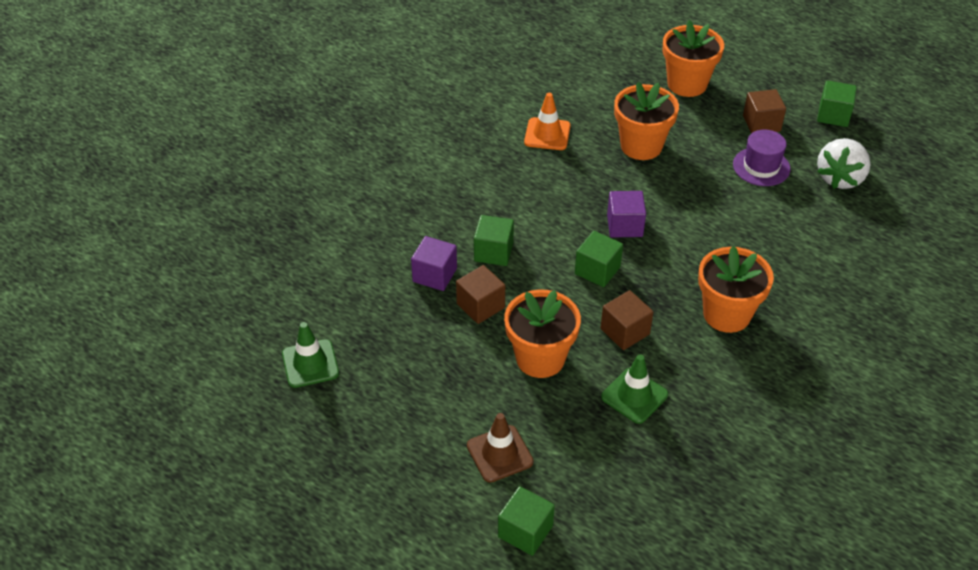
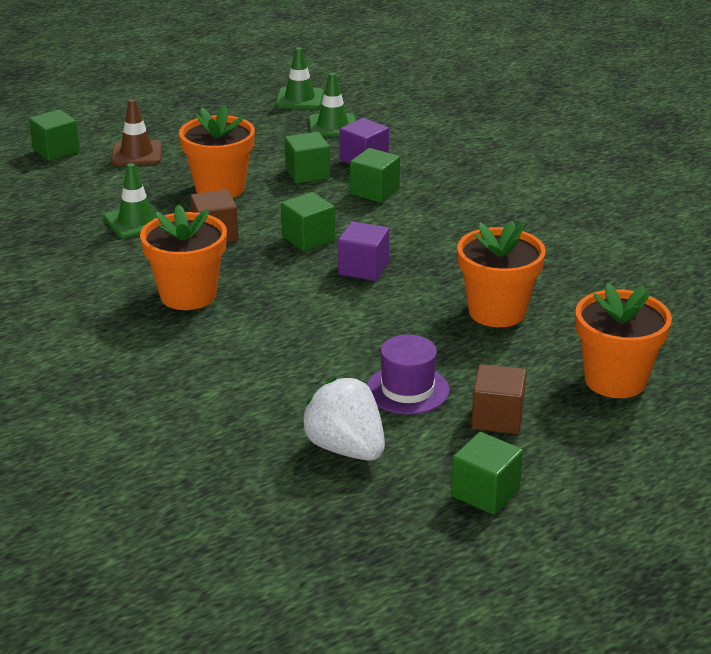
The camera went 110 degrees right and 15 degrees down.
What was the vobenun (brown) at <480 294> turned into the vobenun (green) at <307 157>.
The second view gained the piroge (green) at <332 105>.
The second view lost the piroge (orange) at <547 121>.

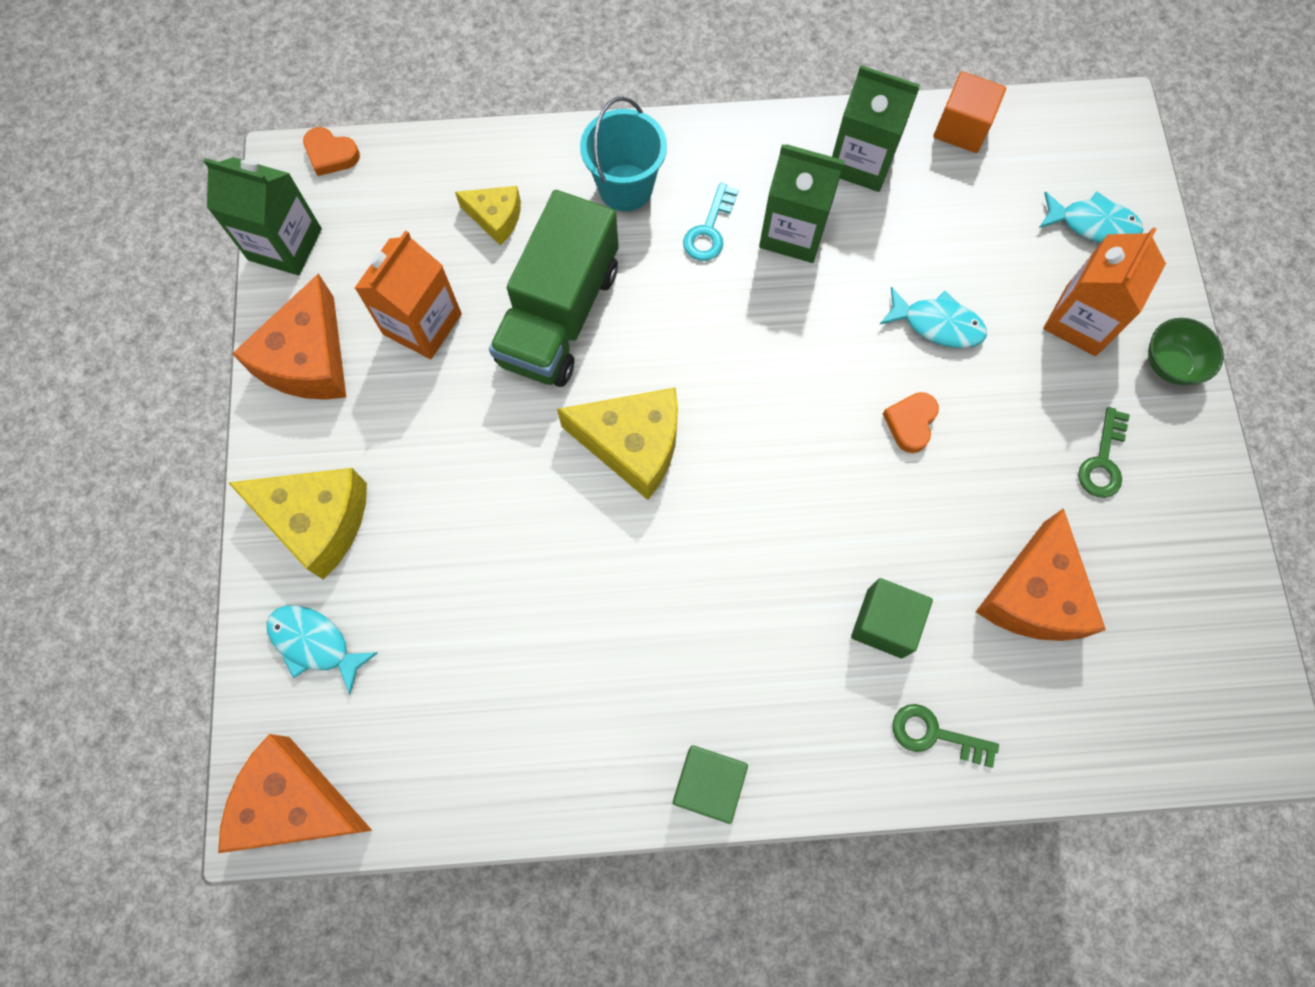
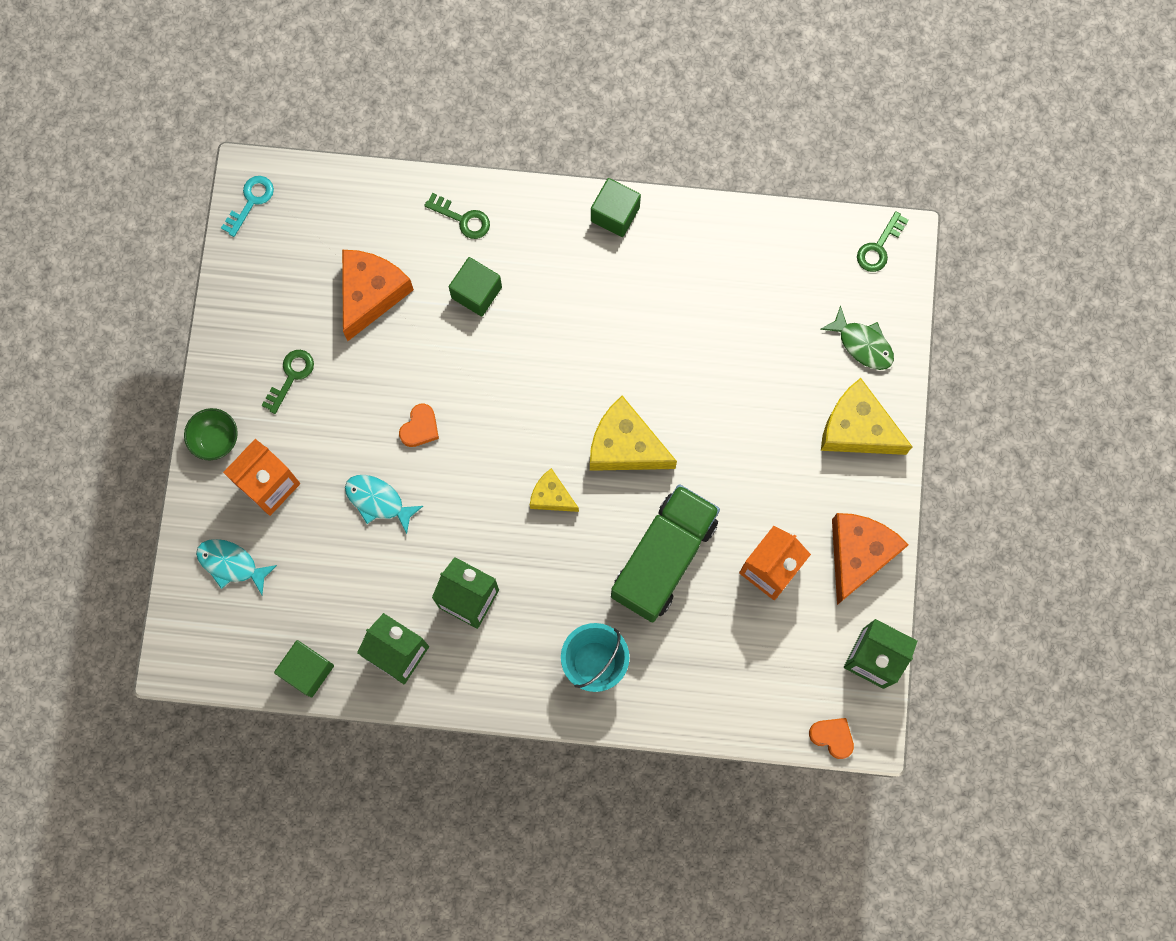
The camera went 170 degrees left and 5 degrees up.
The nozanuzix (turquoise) ended up elsewhere, having gone from <711 222> to <247 206>.
What was the vobenun (orange) at <969 112> turned into the vobenun (green) at <304 668>.
The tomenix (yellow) ended up elsewhere, having gone from <488 215> to <554 490>.
What was the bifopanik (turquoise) at <322 650> turned into the bifopanik (green) at <857 337>.
Where the tomenix (orange) stood at <295 793>, the nozanuzix (green) came to stand at <883 241>.

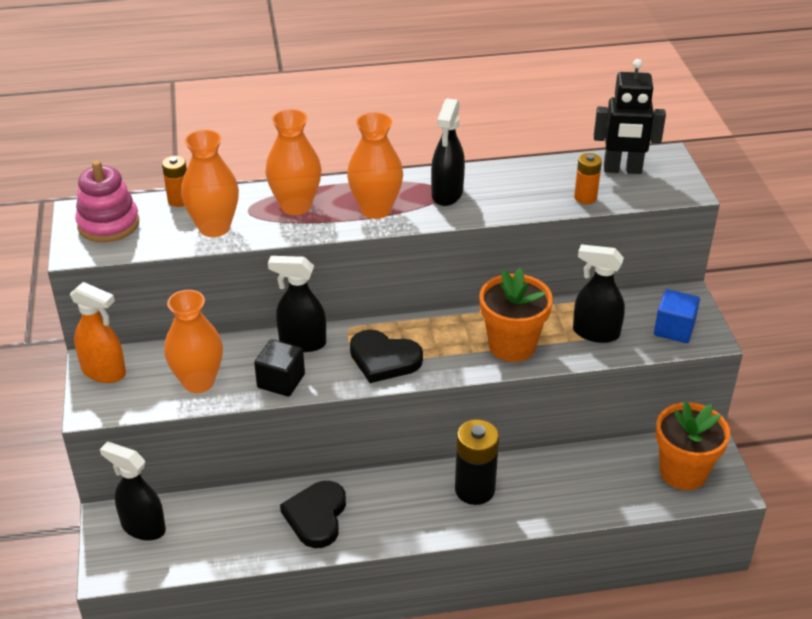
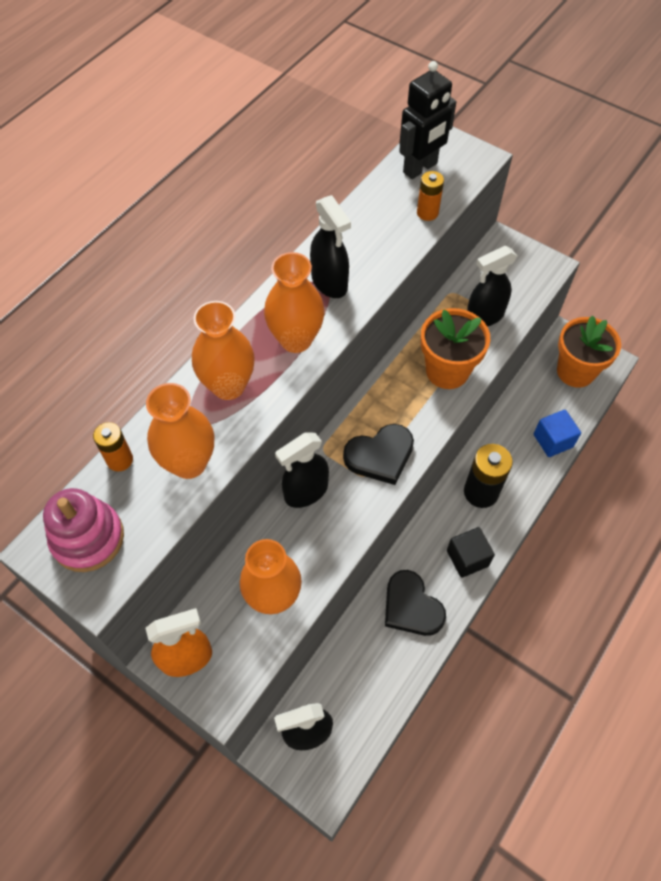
The camera went 45 degrees left and 20 degrees up.
The vobenun (black) ended up elsewhere, having gone from <279 368> to <471 552>.
The vobenun (blue) ended up elsewhere, having gone from <677 316> to <557 433>.

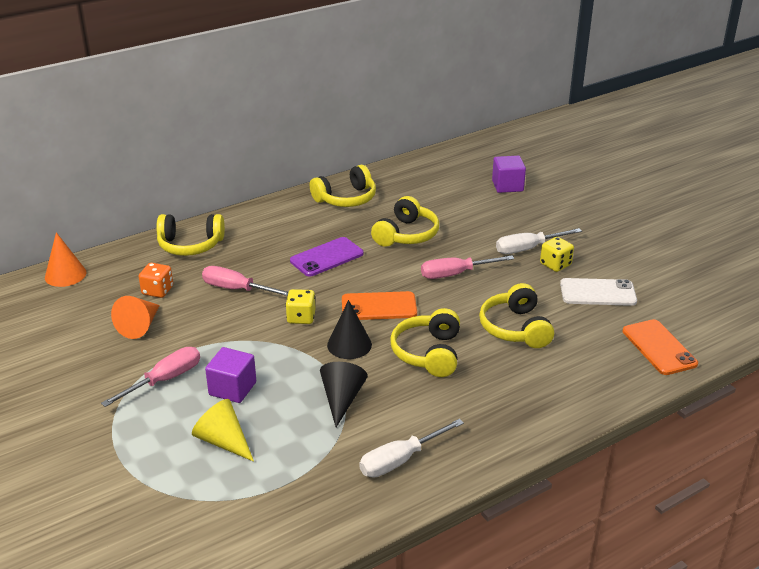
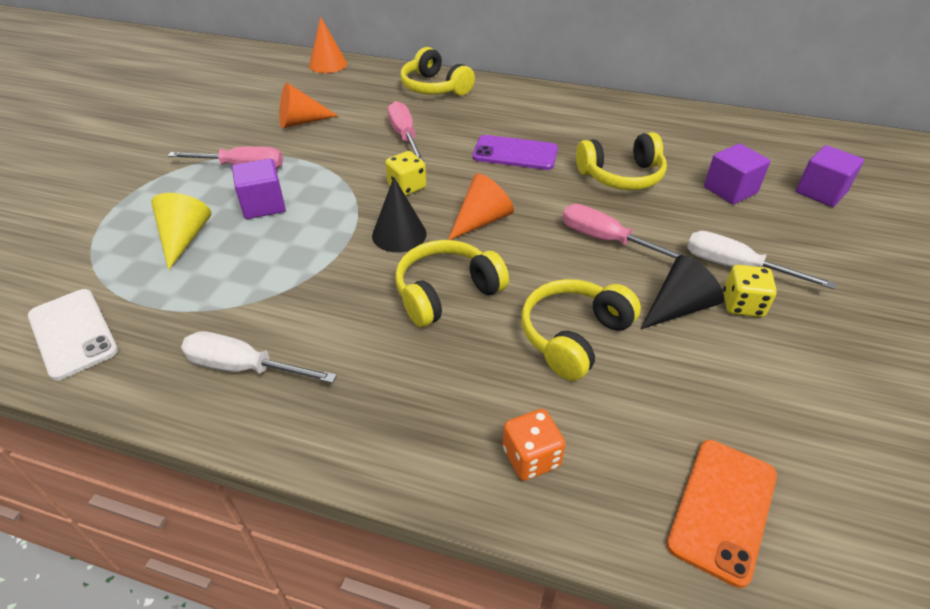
The camera went 50 degrees right and 10 degrees up.
The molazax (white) ended up elsewhere, having gone from <598 292> to <73 335>.
Where the molazax (orange) stood at <379 305>, the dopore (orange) came to stand at <481 206>.
The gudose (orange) ended up elsewhere, having gone from <156 280> to <534 445>.
The dopore (black) ended up elsewhere, having gone from <343 394> to <682 292>.
The second view gained the vobenun (purple) at <737 174>.
The second view lost the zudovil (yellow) at <343 186>.

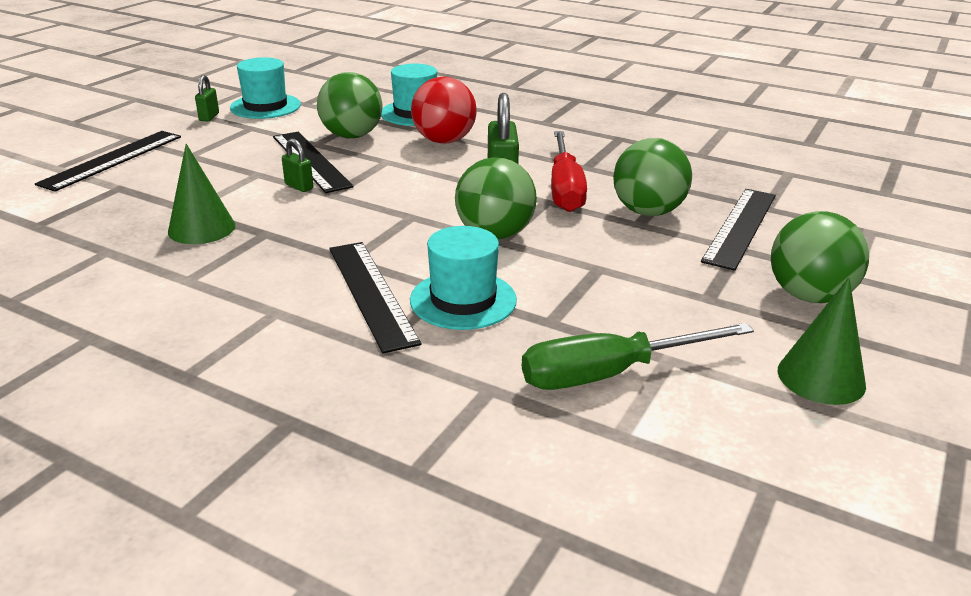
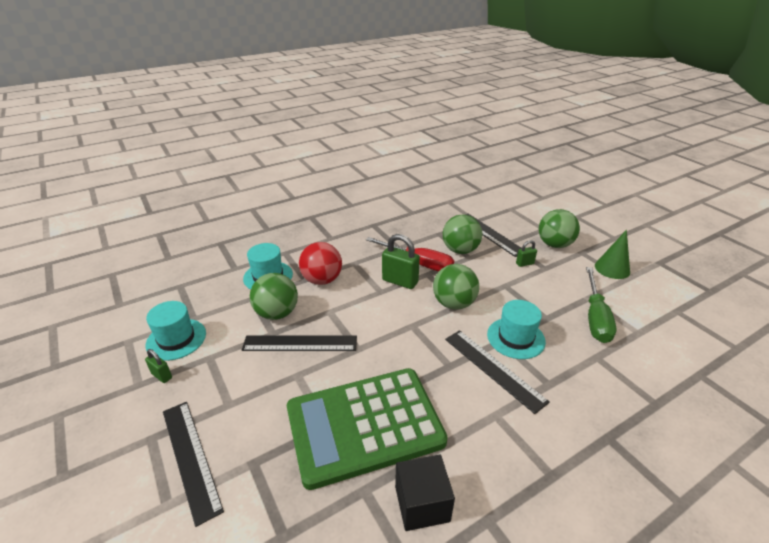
The camera went 60 degrees left and 5 degrees up.
Where the dopore (green) stood at <201 194>, the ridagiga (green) came to stand at <367 429>.
The second view gained the vobenun (black) at <425 493>.
The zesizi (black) at <375 298> ended up facing another way, 45 degrees clockwise from before.
The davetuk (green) ended up elsewhere, having gone from <297 165> to <526 253>.

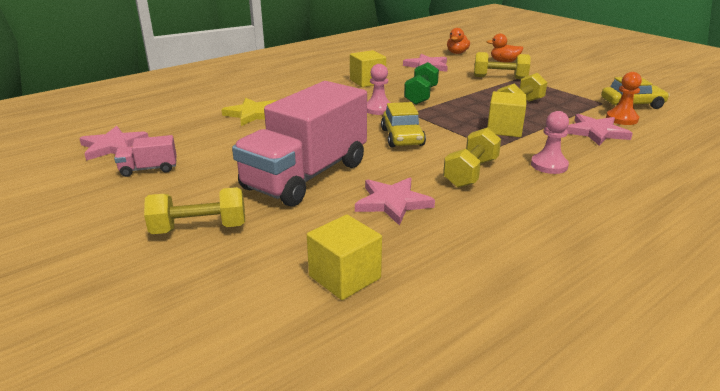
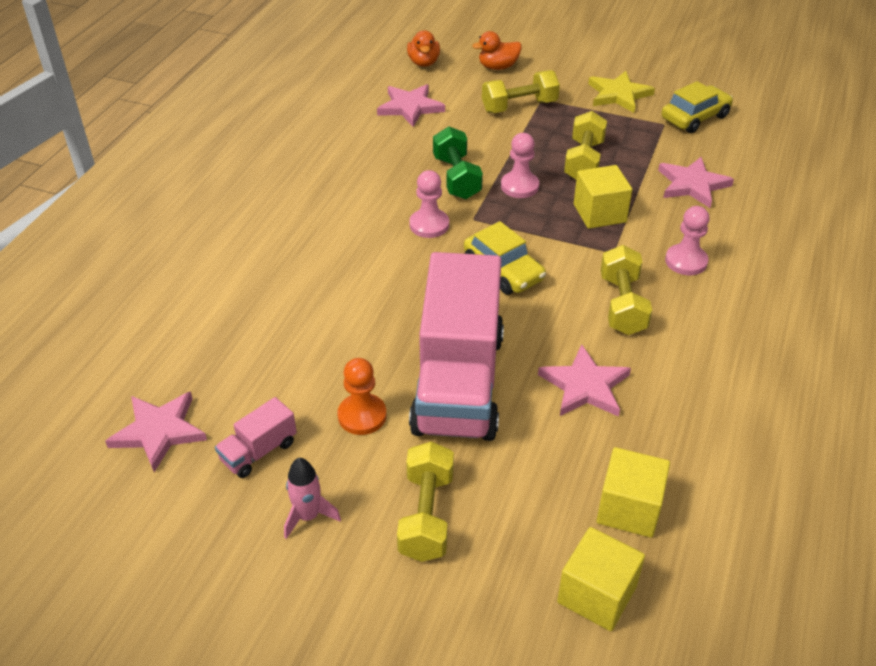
The camera went 30 degrees left and 15 degrees up.
The second view gained the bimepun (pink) at <312 498>.
The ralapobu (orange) ended up elsewhere, having gone from <624 98> to <362 396>.
The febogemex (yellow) at <194 210> ended up facing another way, 45 degrees counterclockwise from before.
The second view gained the ralapobu (pink) at <520 165>.
The vobenun (yellow) ended up elsewhere, having gone from <368 68> to <601 579>.
The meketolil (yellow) ended up elsewhere, having gone from <248 112> to <621 92>.

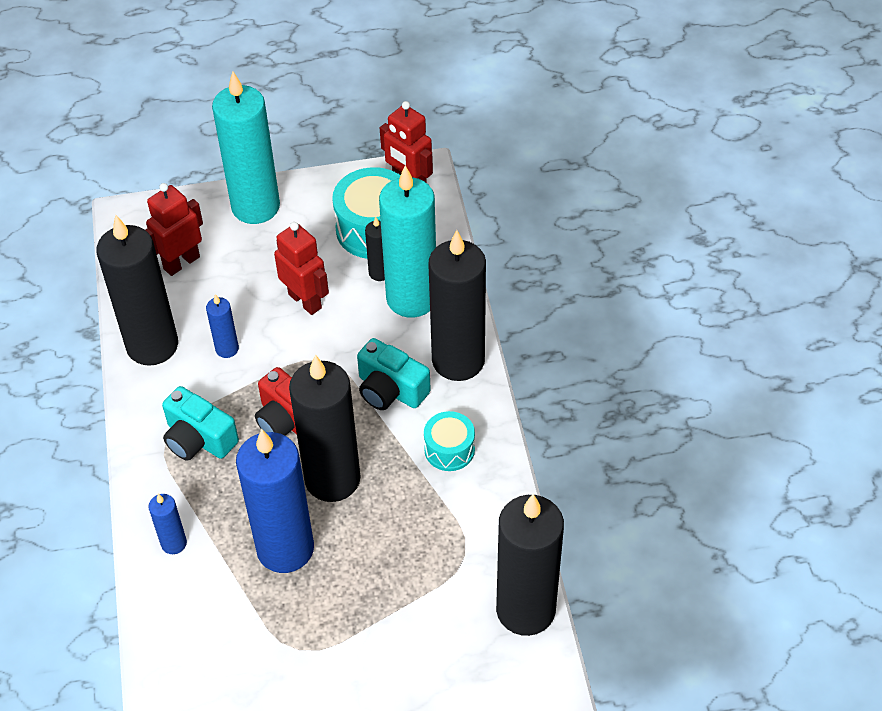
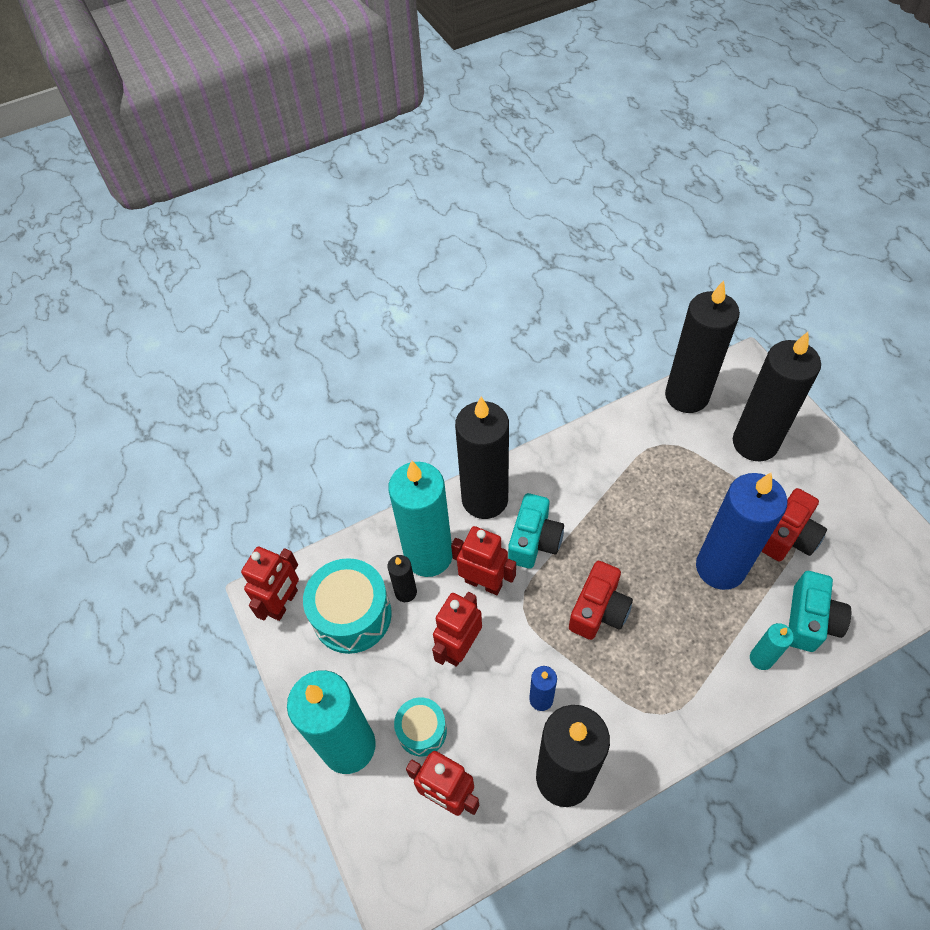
The camera went 105 degrees left and 5 degrees up.
The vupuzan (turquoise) ended up elsewhere, having gone from <449 441> to <420 727>.
The second view gained the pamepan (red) at <483 560>.
The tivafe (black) ended up elsewhere, having gone from <325 428> to <777 396>.
What was the tivafe (blue) at <167 524> turned into the tivafe (turquoise) at <772 646>.
The second view gained the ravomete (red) at <794 524>.
The ravomete (turquoise) ended up elsewhere, having gone from <200 423> to <820 611>.

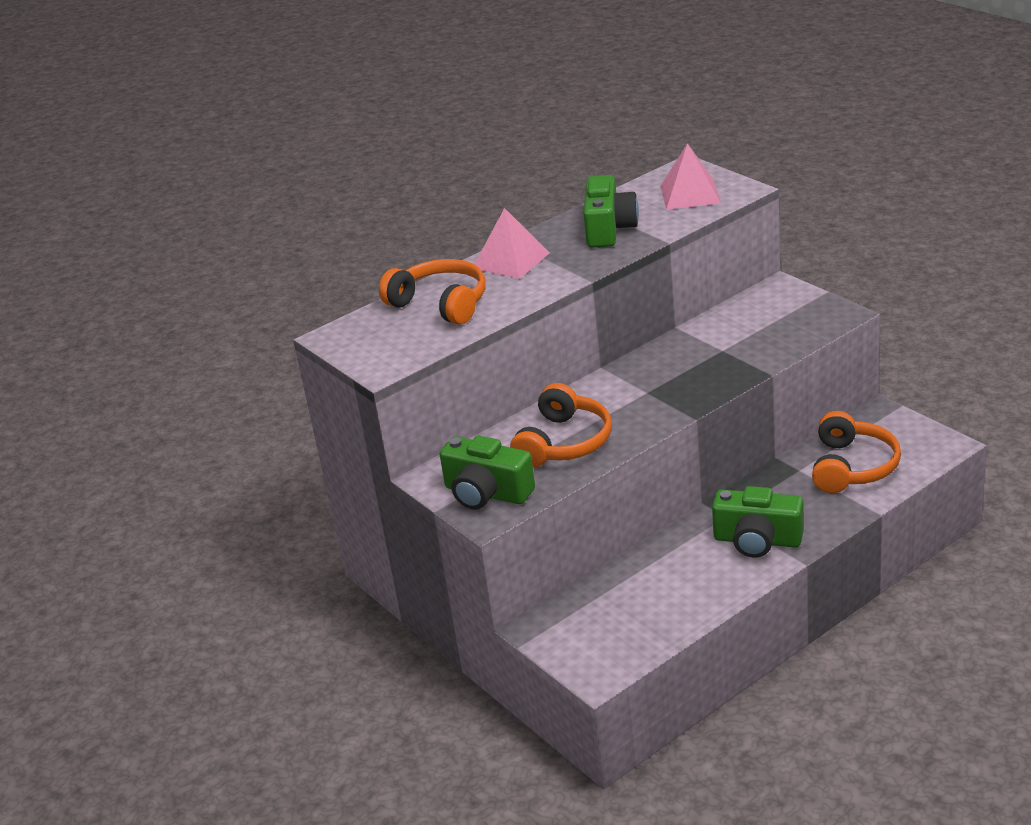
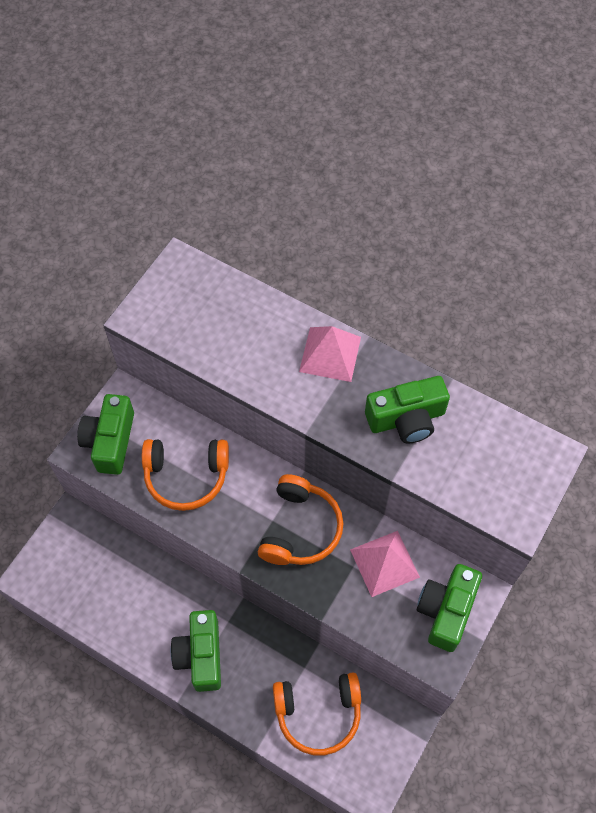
The camera went 65 degrees right and 30 degrees up.
The zudovil (orange) ended up elsewhere, having gone from <432 292> to <300 519>.
The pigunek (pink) ended up elsewhere, having gone from <691 176> to <385 564>.
The second view gained the ravomete (green) at <449 608>.

